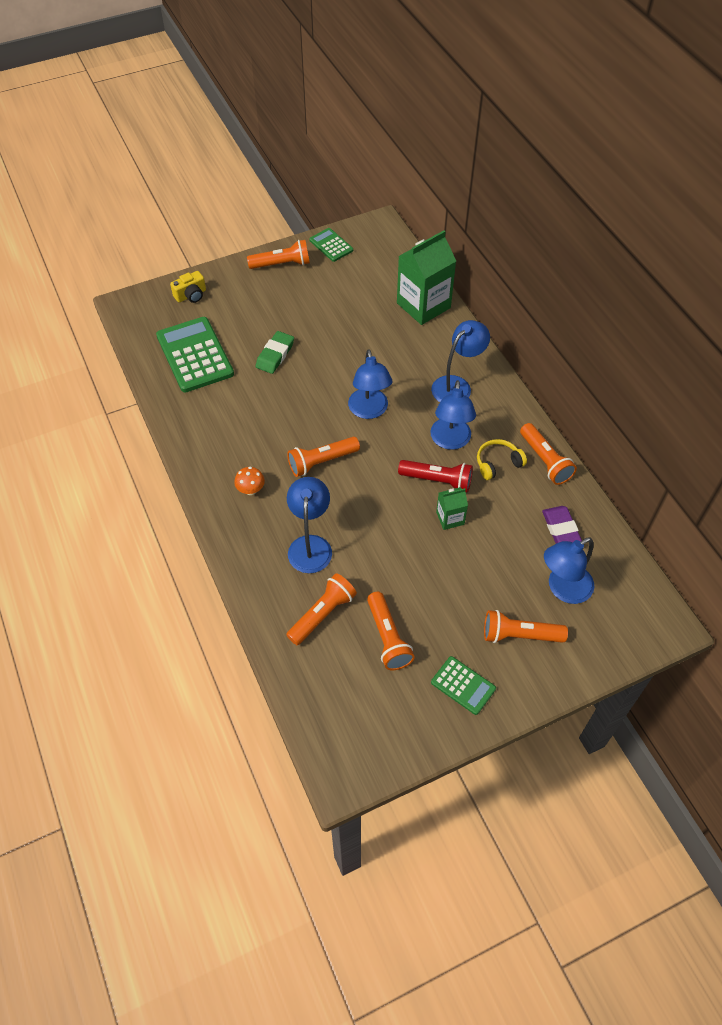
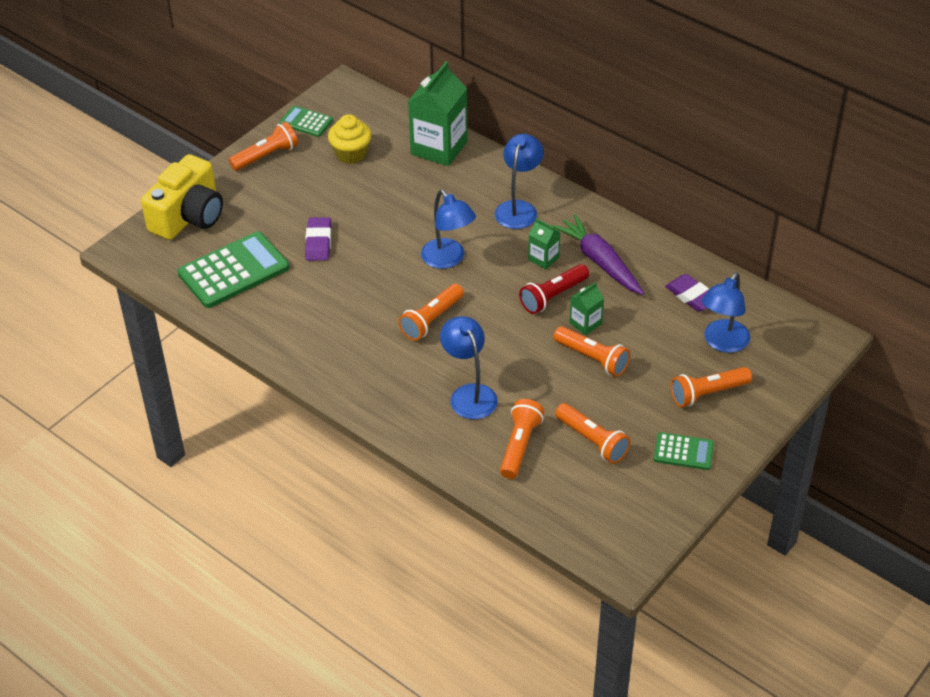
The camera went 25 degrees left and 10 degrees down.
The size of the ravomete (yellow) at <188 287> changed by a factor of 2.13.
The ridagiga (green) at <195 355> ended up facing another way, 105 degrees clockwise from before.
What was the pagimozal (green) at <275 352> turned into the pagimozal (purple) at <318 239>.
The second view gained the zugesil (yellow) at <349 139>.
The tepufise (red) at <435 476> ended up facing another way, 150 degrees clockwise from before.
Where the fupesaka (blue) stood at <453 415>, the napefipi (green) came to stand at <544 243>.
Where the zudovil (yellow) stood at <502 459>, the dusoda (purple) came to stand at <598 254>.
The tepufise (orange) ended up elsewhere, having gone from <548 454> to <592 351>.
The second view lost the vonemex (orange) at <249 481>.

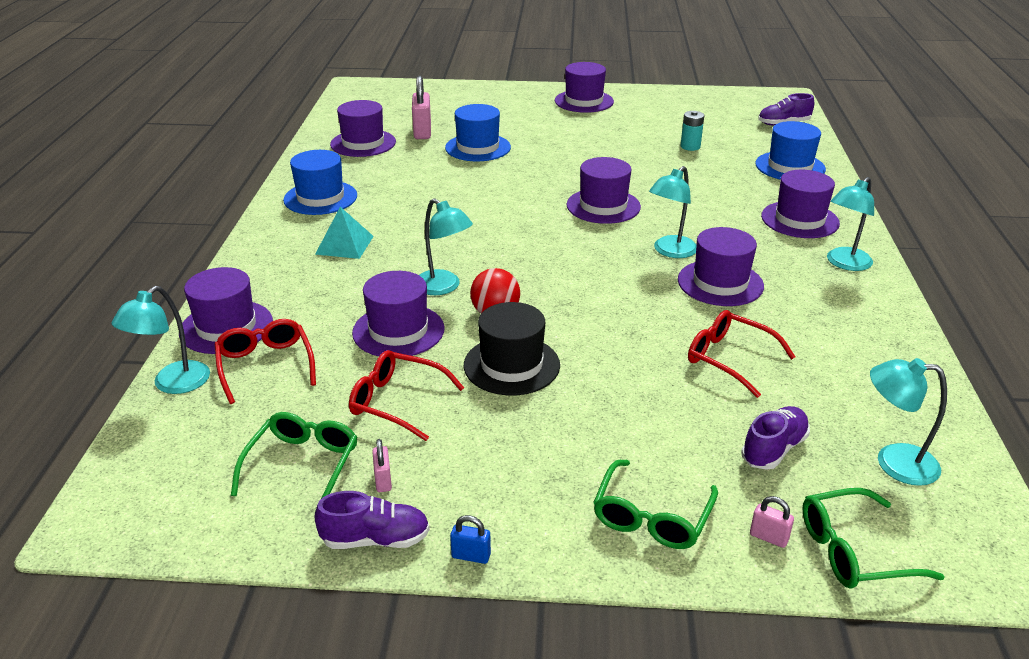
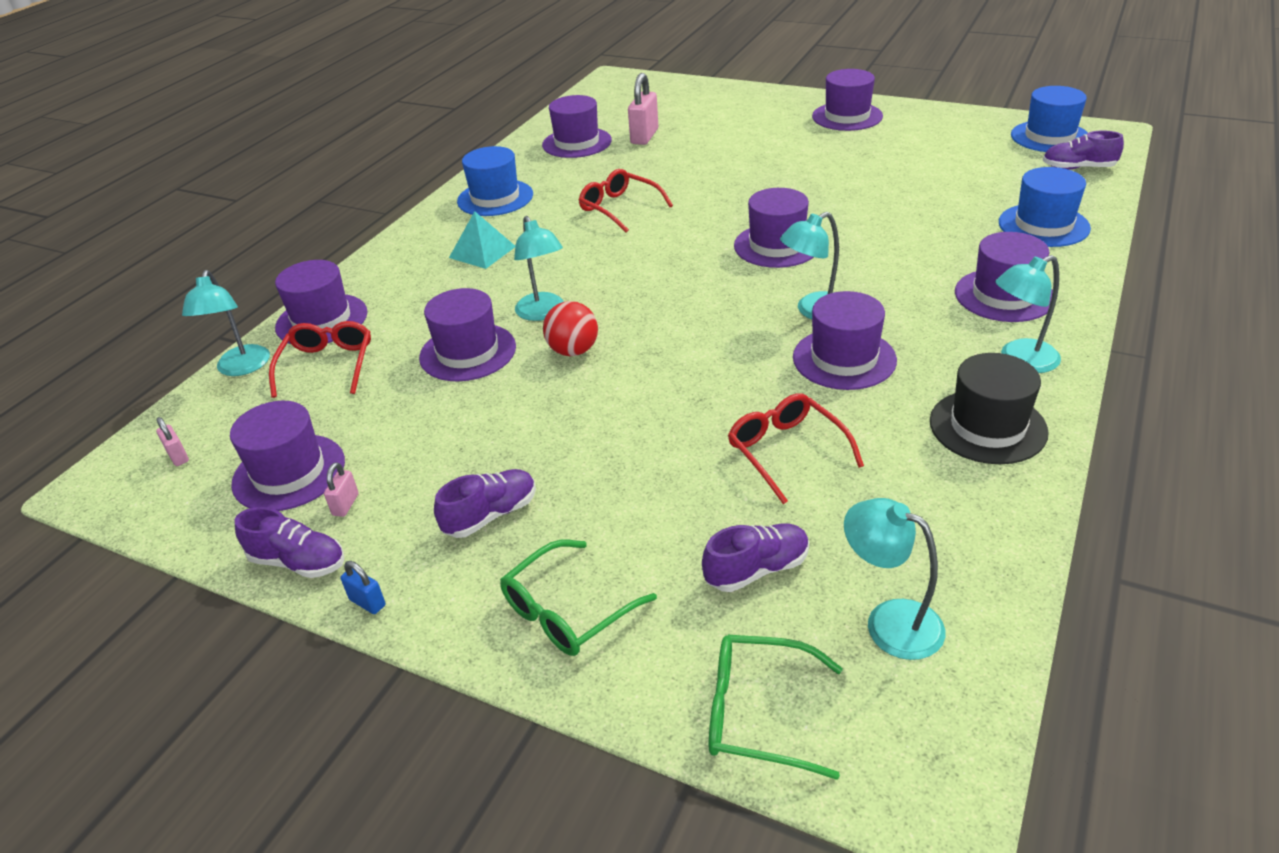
The camera went 25 degrees right and 5 degrees up.
The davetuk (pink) ended up elsewhere, having gone from <772 522> to <172 441>.
The fupesaka (turquoise) at <160 340> ended up facing another way, 60 degrees counterclockwise from before.
Where the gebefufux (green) stood at <294 455>, the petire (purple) came to stand at <287 456>.
The second view gained the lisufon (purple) at <485 503>.
The gebefufux (red) ended up elsewhere, having gone from <406 395> to <626 201>.
The petire (black) ended up elsewhere, having gone from <512 348> to <989 408>.
The petire (blue) ended up elsewhere, having gone from <478 132> to <1049 119>.
The second view lost the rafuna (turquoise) at <692 131>.

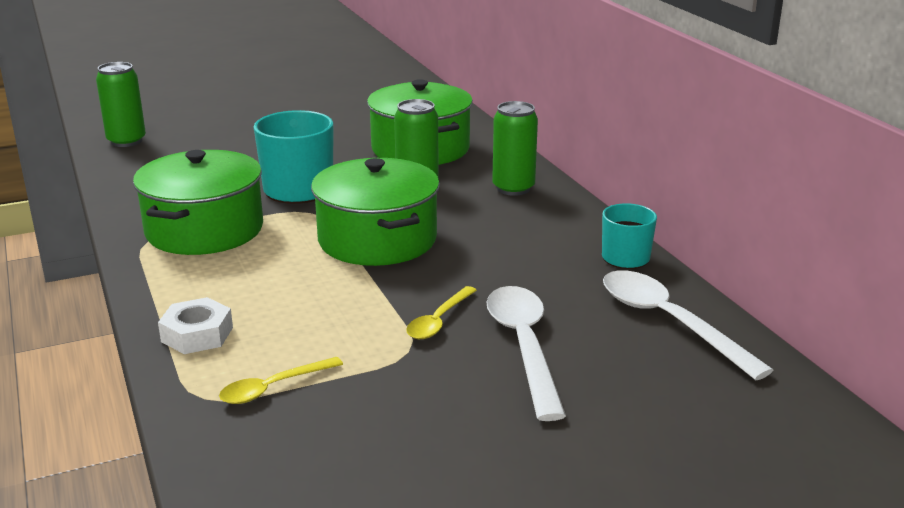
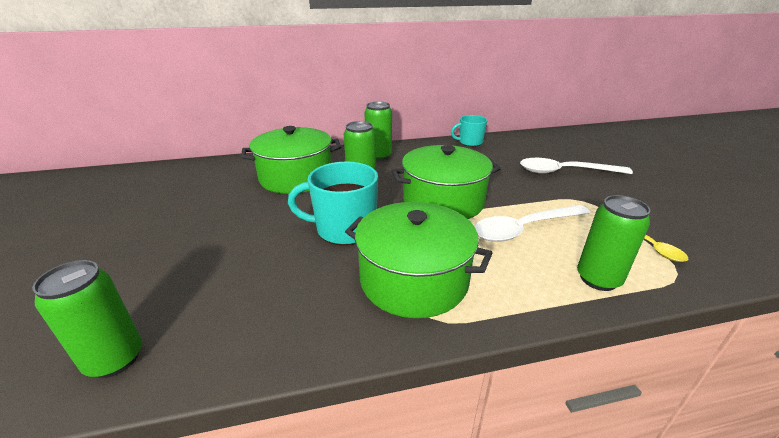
The camera went 80 degrees left and 5 degrees up.
The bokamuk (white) ended up elsewhere, having gone from <688 325> to <532 223>.
Where the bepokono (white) stood at <195 325>, the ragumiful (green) came to stand at <614 243>.
The second view lost the bokamuk (yellow) at <441 312>.

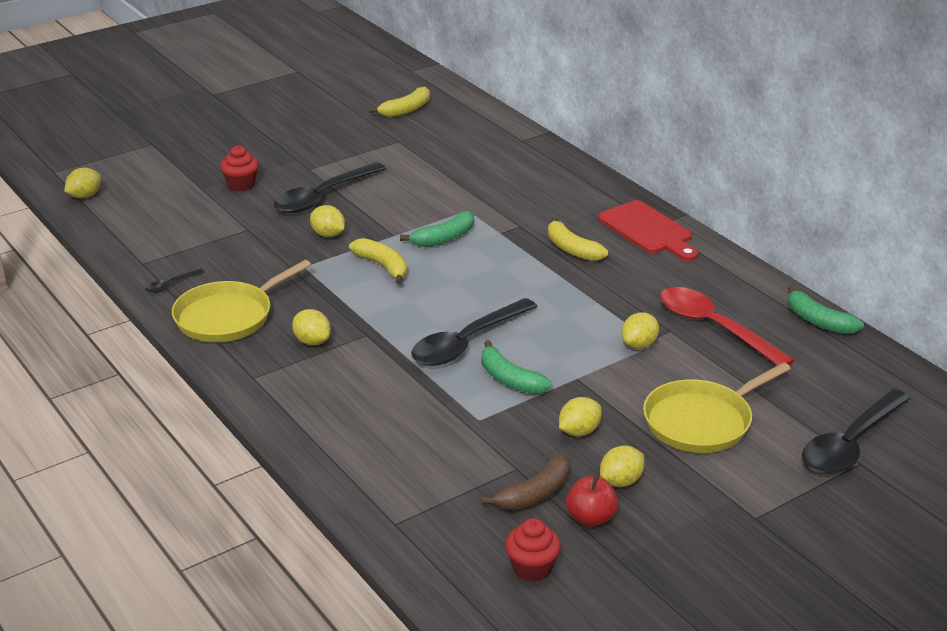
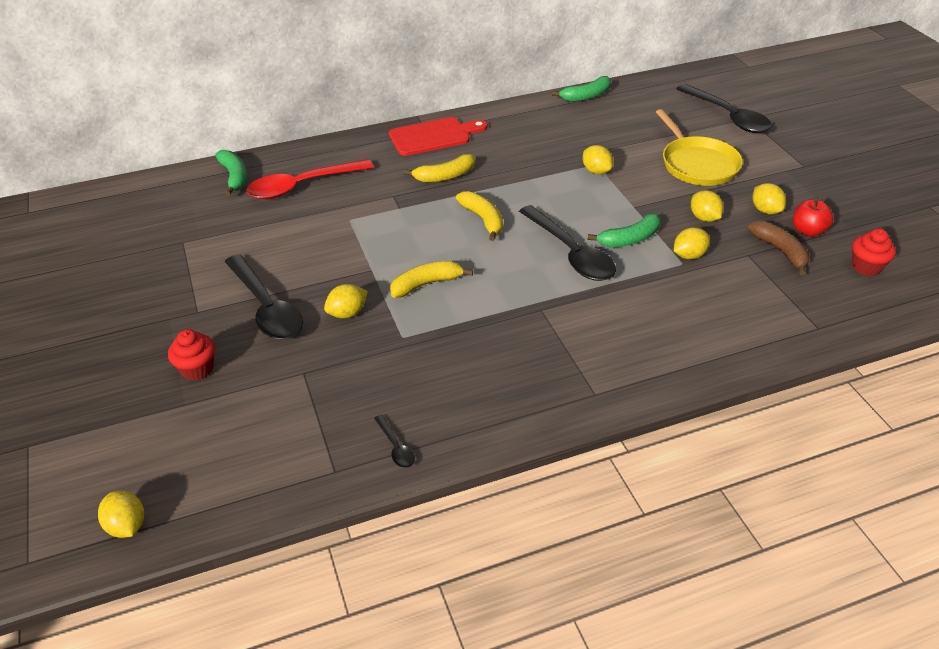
The camera went 75 degrees left and 10 degrees up.
The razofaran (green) ended up elsewhere, having gone from <437 229> to <231 172>.
The bokamuk (red) ended up elsewhere, having gone from <727 326> to <310 179>.
The razofaran (yellow) ended up elsewhere, having gone from <399 102> to <479 216>.
The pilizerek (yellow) ended up elsewhere, having gone from <311 327> to <692 243>.
The second view lost the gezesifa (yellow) at <241 301>.

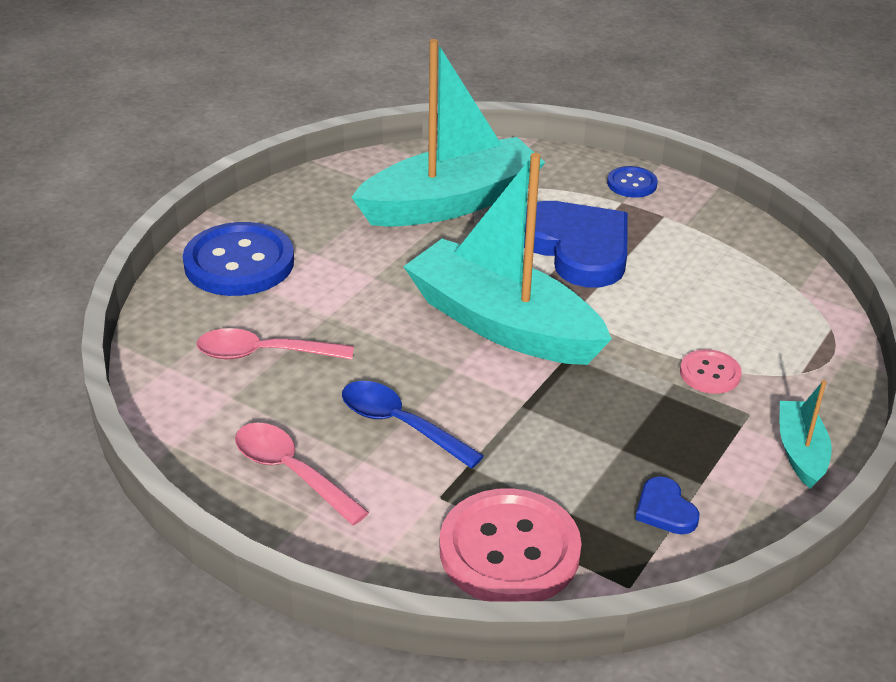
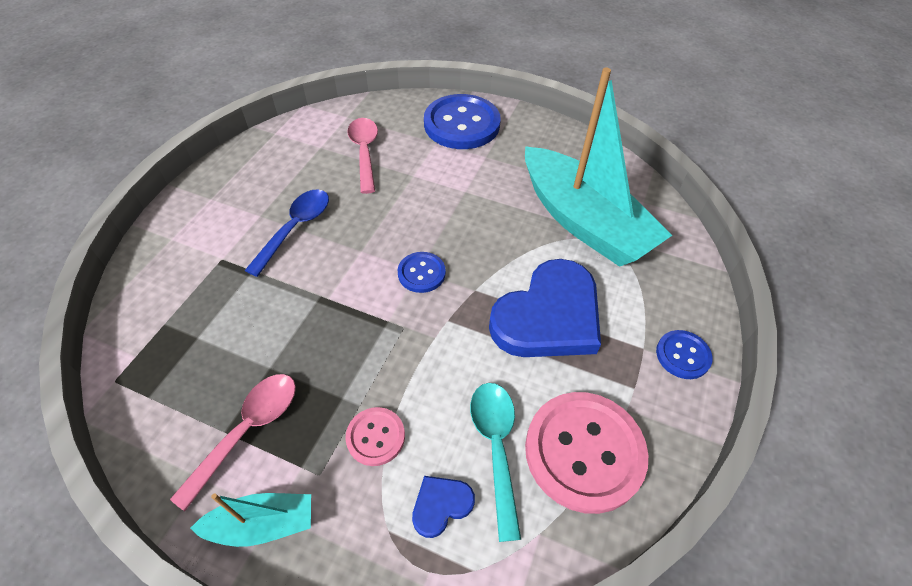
The camera went 80 degrees right and 15 degrees up.
The bokamuk (pink) ended up elsewhere, having gone from <302 473> to <233 442>.
Where the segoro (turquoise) stood at <507 259>, the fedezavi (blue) came to stand at <422 272>.
The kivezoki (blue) ended up elsewhere, having gone from <667 505> to <443 507>.
The second view gained the bokamuk (turquoise) at <495 462>.
The fedezavi (pink) ended up elsewhere, having gone from <510 544> to <586 453>.

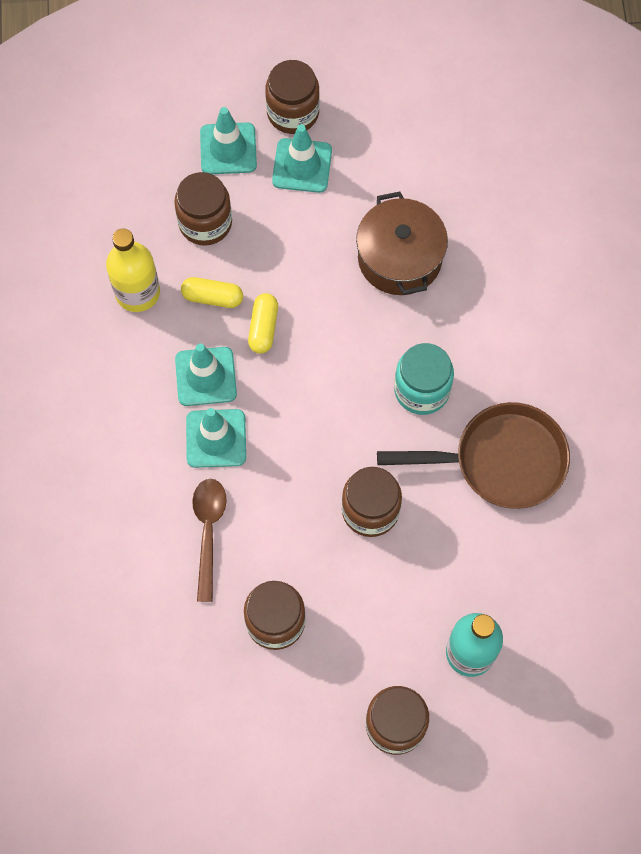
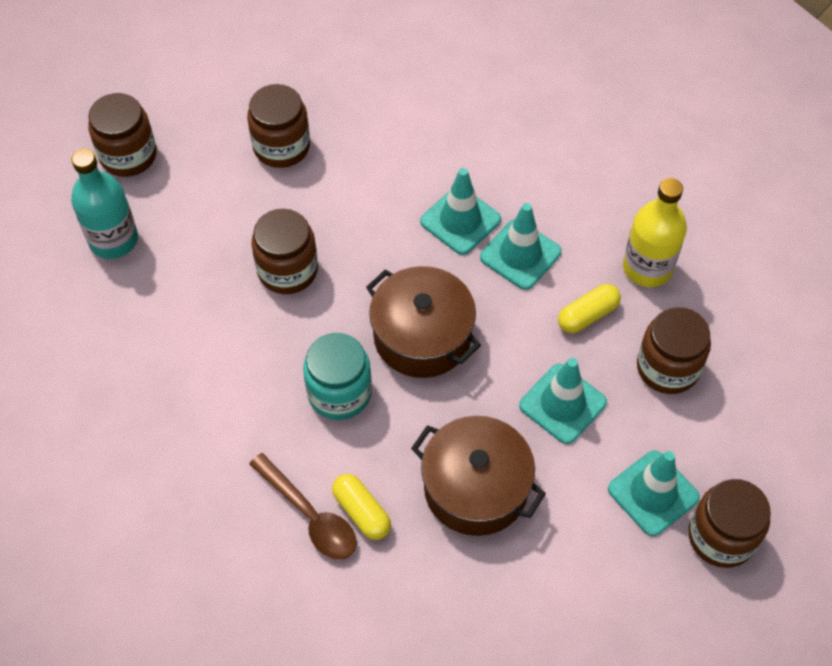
The camera went 135 degrees right and 10 degrees down.
The bokamuk (brown) ended up elsewhere, having gone from <209 540> to <303 506>.
The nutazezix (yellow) ended up elsewhere, having gone from <263 323> to <361 507>.
The second view gained the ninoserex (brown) at <423 322>.
The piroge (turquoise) ended up elsewhere, having gone from <228 140> to <563 401>.
The second view lost the gezesifa (brown) at <473 455>.

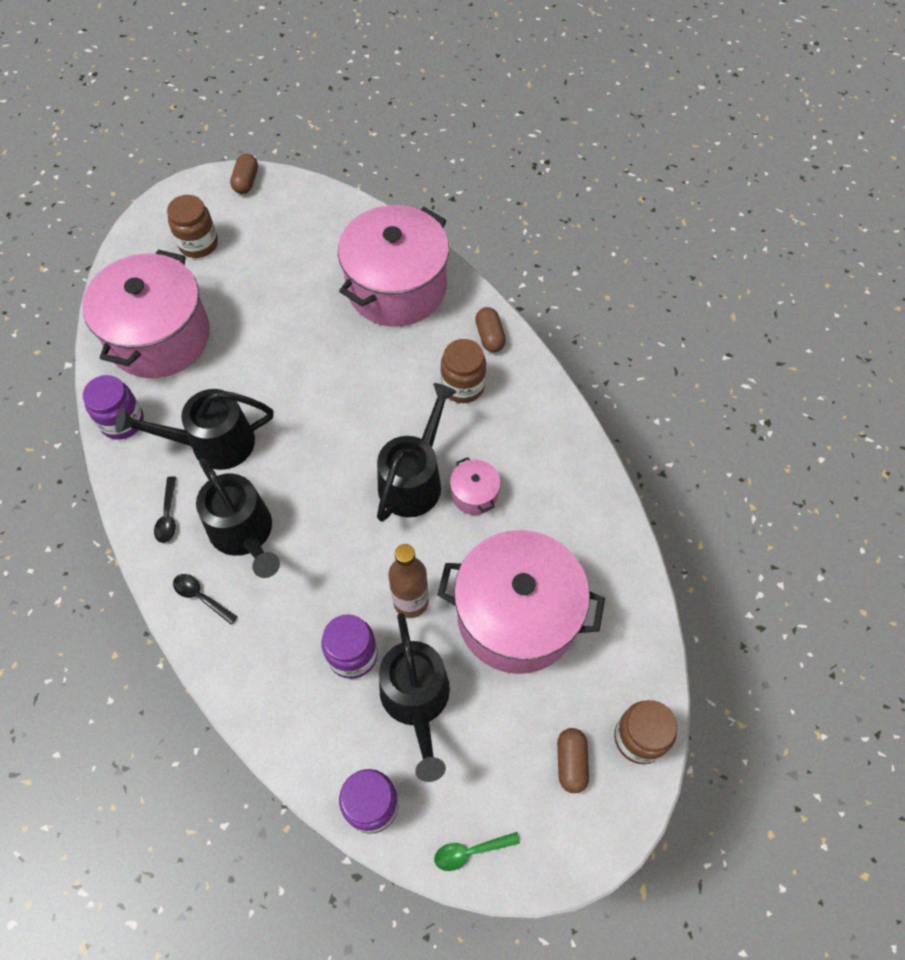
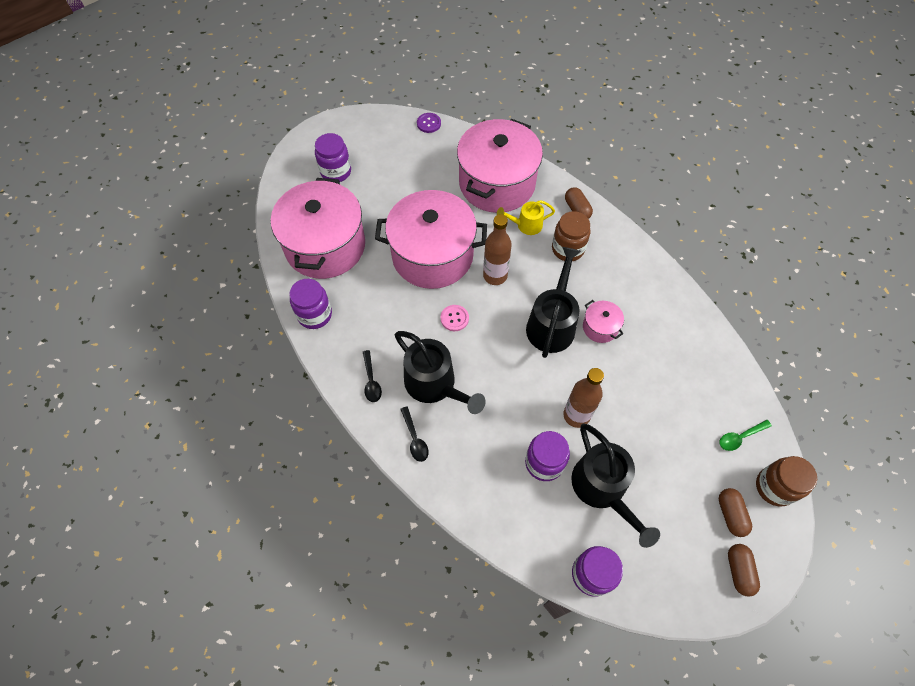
The camera went 10 degrees left and 0 degrees up.
What was the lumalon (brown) at <192 226> turned into the lumalon (purple) at <333 157>.
The ninoserex (pink) ended up elsewhere, having gone from <521 602> to <431 239>.
The bokamuk (black) at <205 599> ended up facing another way, 135 degrees counterclockwise from before.
The second view gained the fedezavi (purple) at <429 123>.
The second view gained the fedezavi (pink) at <454 318>.
The second view gained the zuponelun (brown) at <497 249>.
The second view gained the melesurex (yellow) at <526 217>.
The bokamuk (green) ended up elsewhere, having gone from <477 851> to <746 435>.
The nutazezix (brown) ended up elsewhere, having gone from <244 174> to <744 570>.
The second view lost the melesurex (black) at <194 429>.

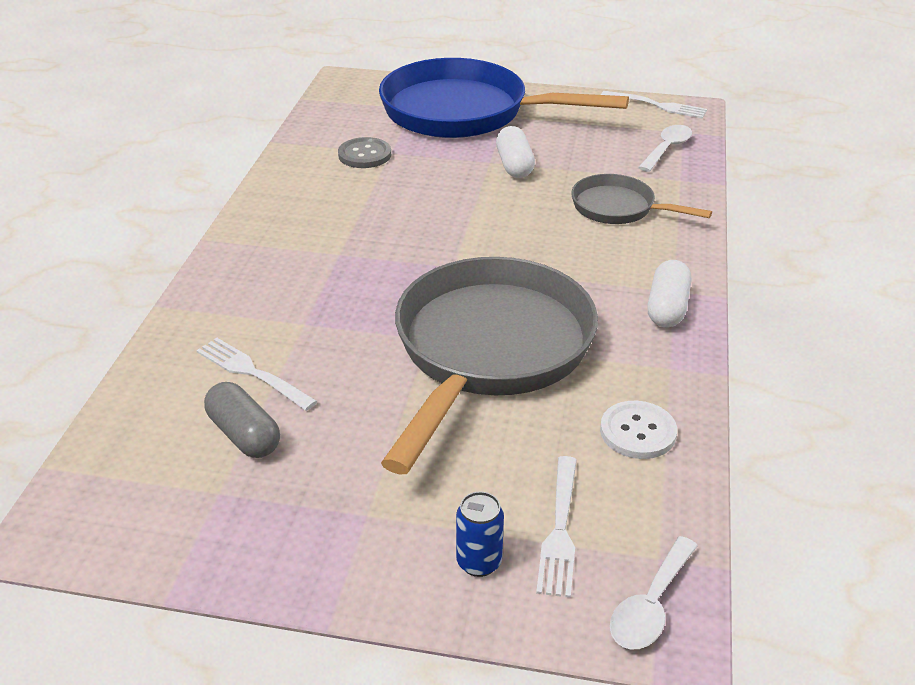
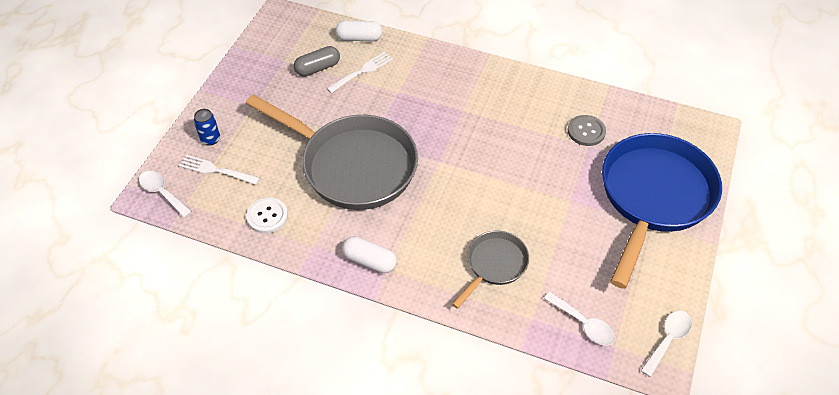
The camera went 100 degrees right and 15 degrees up.
The nutazezix (white) ended up elsewhere, having gone from <515 152> to <359 31>.
Where the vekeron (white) stood at <654 105>, the bokamuk (white) came to stand at <666 344>.

